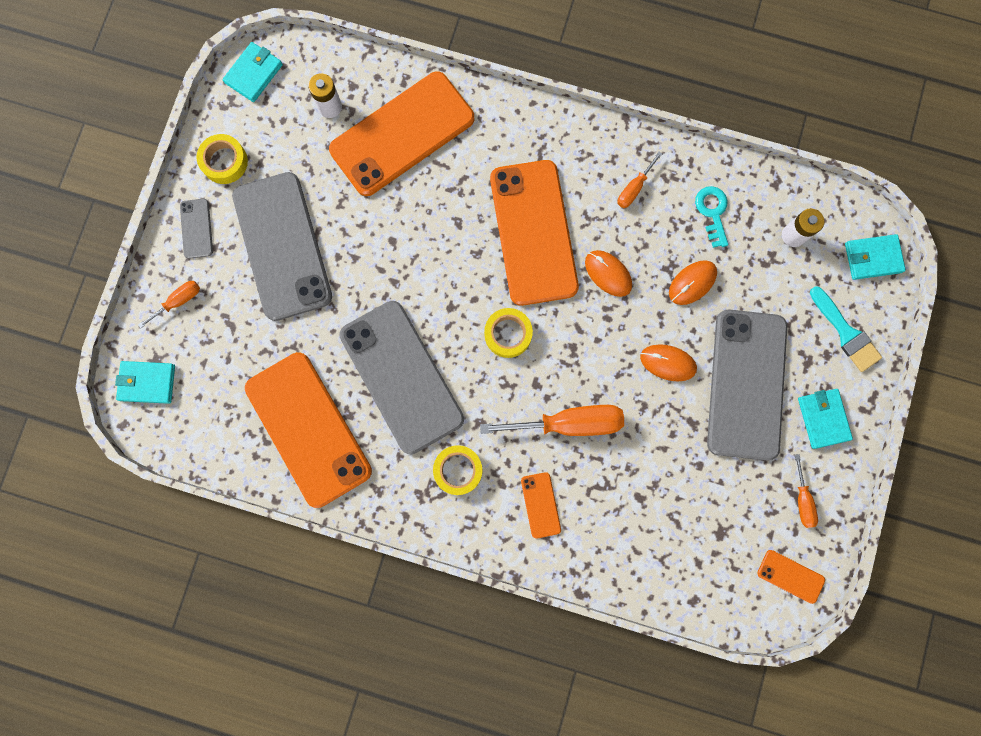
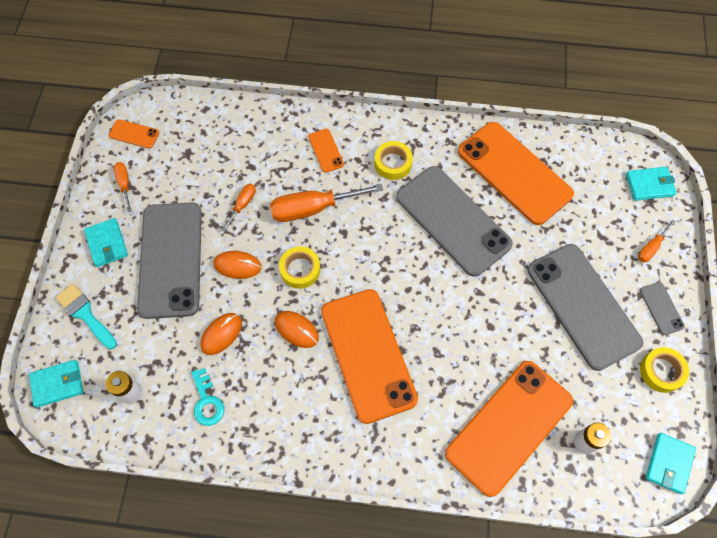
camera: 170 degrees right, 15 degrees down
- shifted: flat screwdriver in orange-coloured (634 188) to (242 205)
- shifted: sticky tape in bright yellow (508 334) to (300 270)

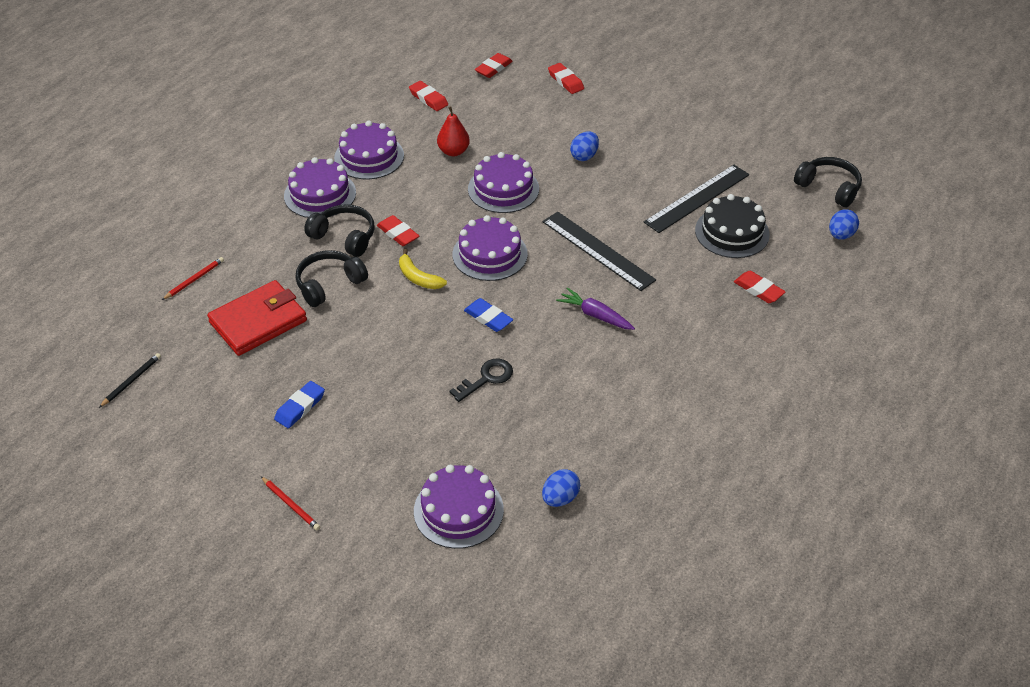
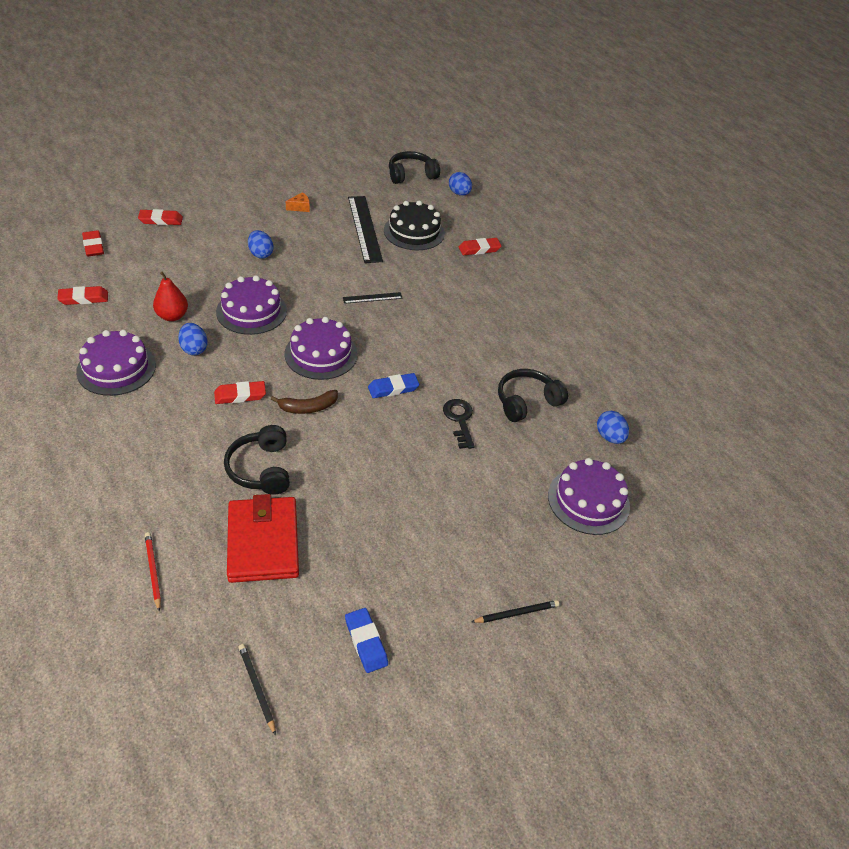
camera: 65 degrees left, 0 degrees up
- new: egg in royal blue (194 349)
- repainted: toy banana in bright yellow (418 277) to toy banana in russet (308 407)
- new: piece of cheese in orange-coloured (300 207)
- scaled: measuring stick in jet-black (598 250) = (372 298) x0.48
- shifted: gum eraser in royal blue (300 407) to (366 642)
- repainted: wooden pencil in crimson (291 505) to wooden pencil in jet-black (516 613)
- shifted: over-ear headphones in jet-black (344 237) to (526 402)
- gone: cake in violet (320 194)
- gone: root vegetable in violet (595 315)

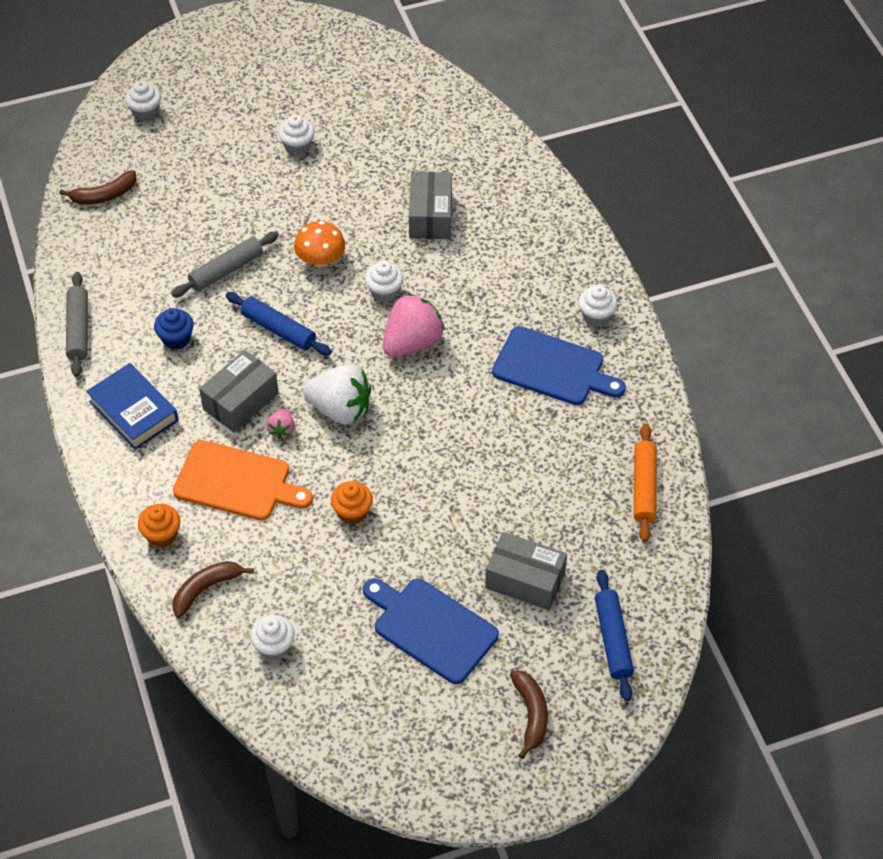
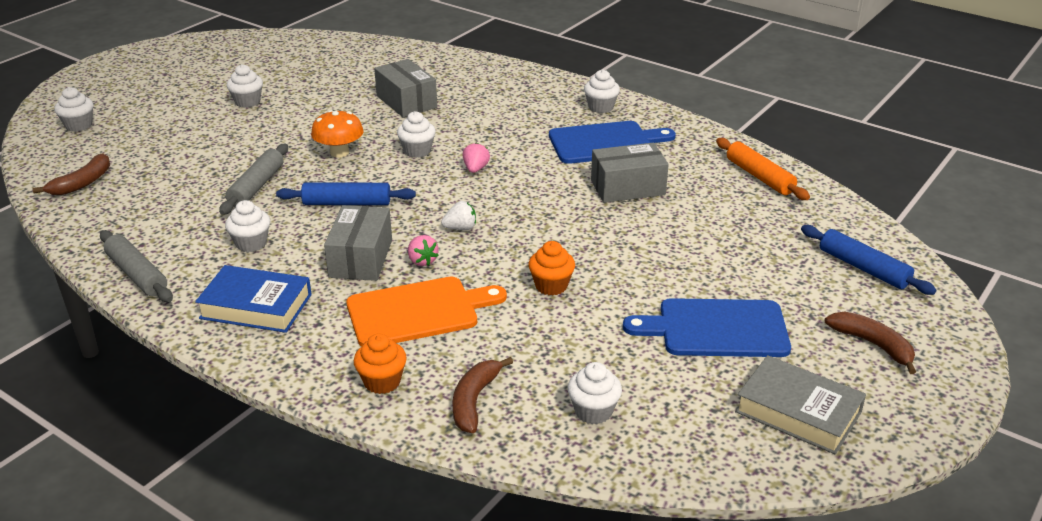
camera: 35 degrees left, 20 degrees down
- repainted: cupcake in royal blue (176 339) to cupcake in white (251 243)
- scaled: strawberry in white (340 409) = (460 228) x0.48
- scaled: strawberry in pink (412 342) = (475 169) x0.48
- shifted: parcel in grey (525 580) to (627 187)
- new: hardcover in grey (798 412)

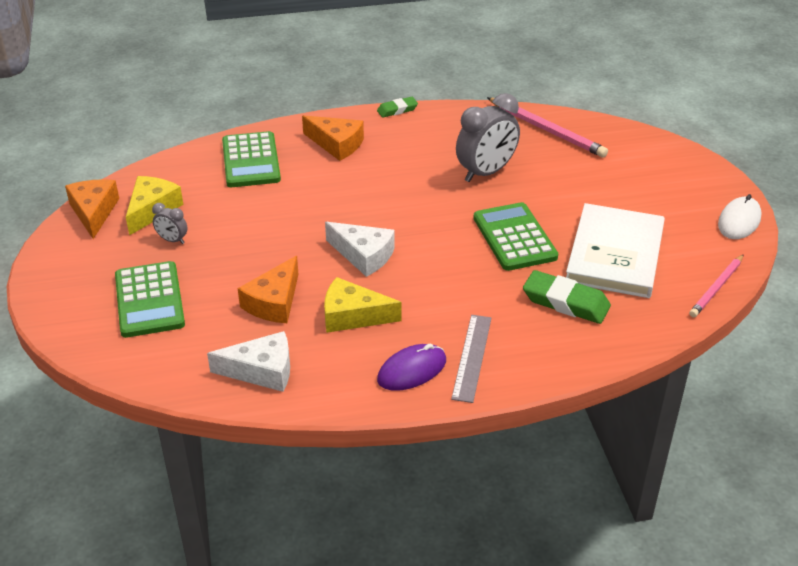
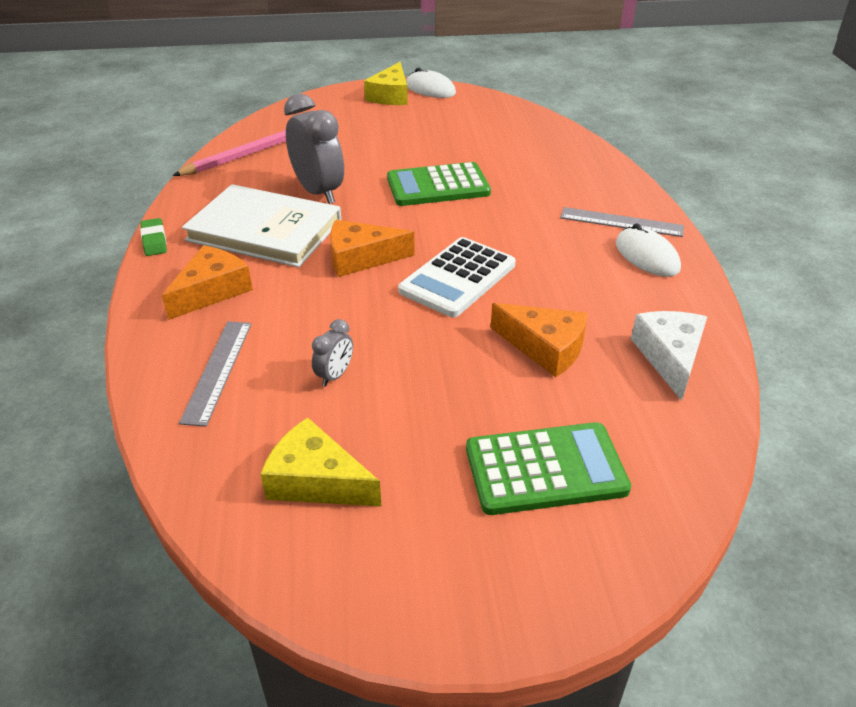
camera: 85 degrees left, 0 degrees up
- swapped: calculator in green (251 161) to measuring stick in grey (218 370)
- shifted: hardcover in white (614 254) to (264 230)
- shifted: alarm clock in grey (172 240) to (335 375)
- shifted: piece of cheese in orange-coloured (94 212) to (361 258)
- shifted: piece of cheese in bright yellow (352 316) to (390 96)
- swapped: piece of cheese in white (363 255) to calculator in white (458 278)
- repainted: PC mouse in violet (412 370) to PC mouse in white (647 256)
- gone: gum eraser in green (565 302)
- gone: wooden pencil in pink (717 288)

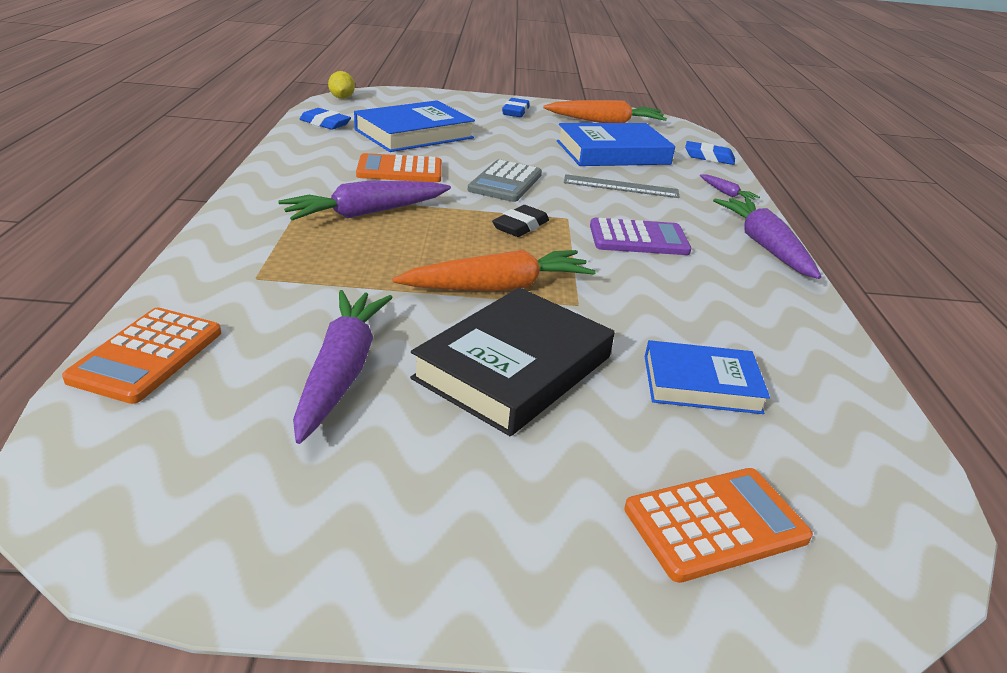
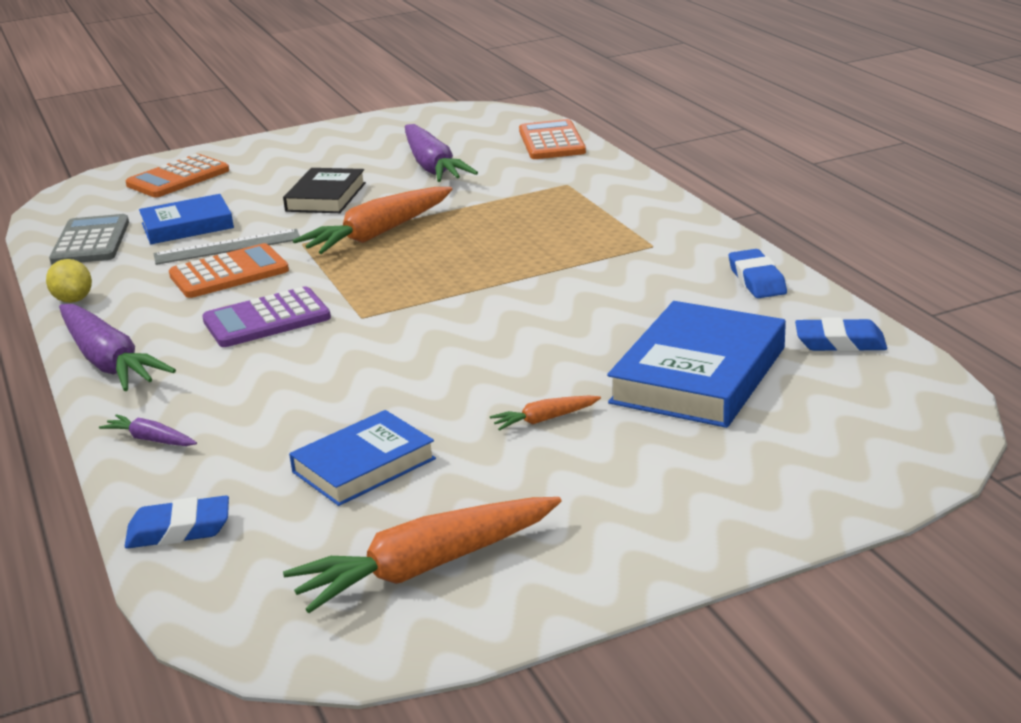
camera: 160 degrees right, 5 degrees down
- shifted: citrus fruit in bright yellow (342 98) to (73 300)
- shifted: calculator in grey (505 182) to (91 242)
- shifted: measuring stick in grey (621 187) to (227 247)
- shifted: calculator in orange-coloured (400 170) to (229 273)
- scaled: hardcover in jet-black (513 367) = (326 197) x0.63
- scaled: hardcover in royal blue (612 152) = (364 465) x0.63
- new: root vegetable in orange-coloured (545 419)
- shifted: gum eraser in royal blue (515 112) to (757 280)
- gone: root vegetable in violet (366 213)
- gone: gum eraser in jet-black (520 226)

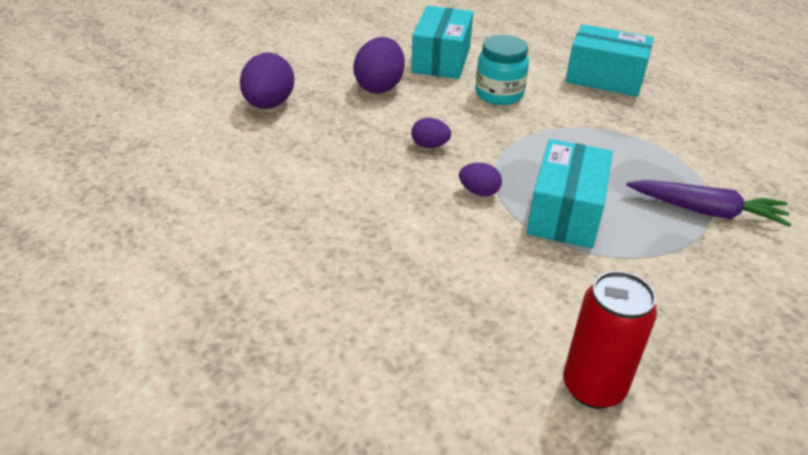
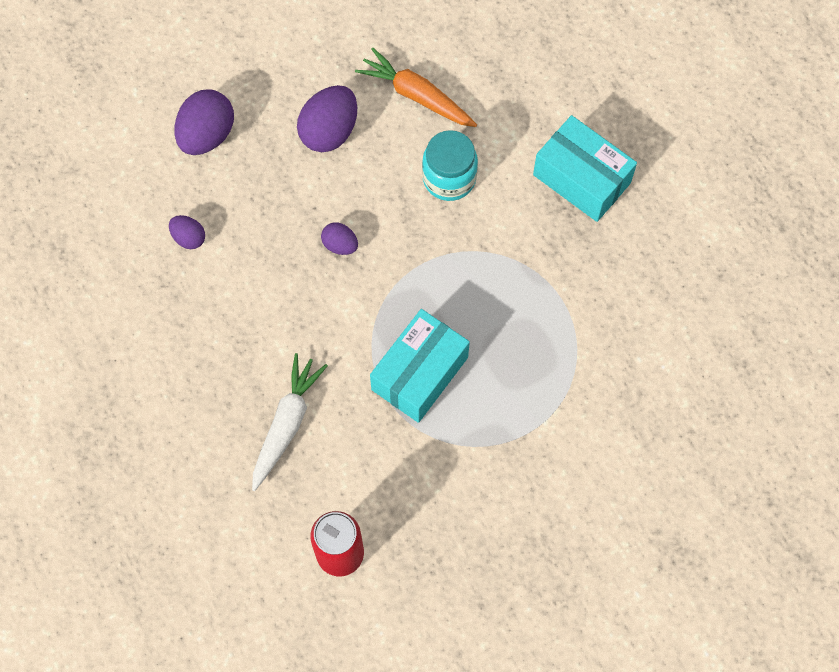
camera: 20 degrees right, 30 degrees up
- shifted: egg in violet (479 192) to (189 238)
- new: root vegetable in white (286 424)
- swapped: parcel in aqua (441 60) to root vegetable in orange-coloured (417 96)
- gone: root vegetable in violet (706 211)

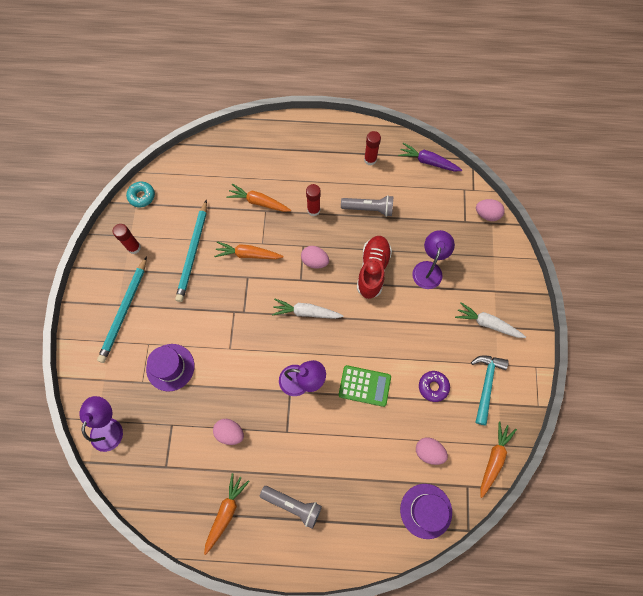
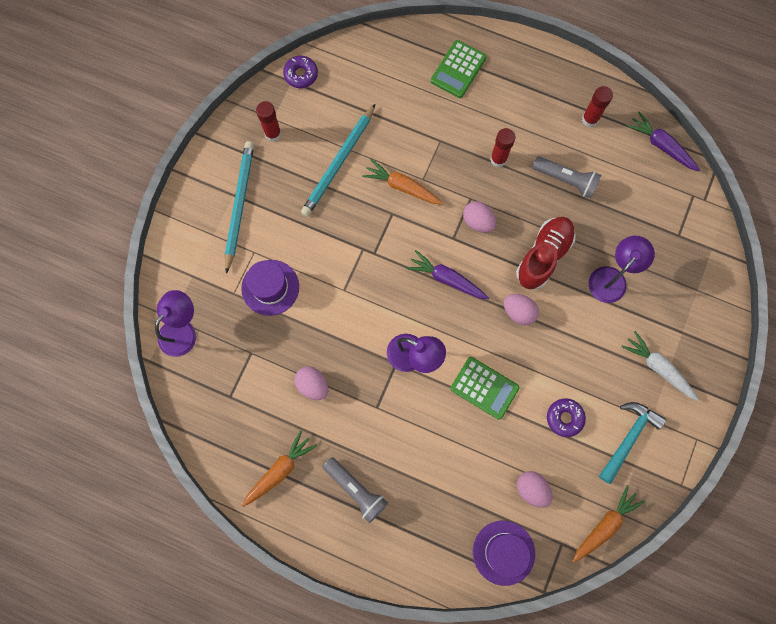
camera: 20 degrees right, 5 degrees up
- rotated: wooden pencil in aqua (124 311) = (239 205) 150 degrees clockwise
- repainted: donut in aqua (141 196) to donut in violet (301 75)
- repainted: root vegetable in white (306 312) to root vegetable in violet (446 279)
- new: calculator in green (458 69)
- shifted: egg in pink (487 214) to (518 312)
- gone: root vegetable in orange-coloured (258 202)

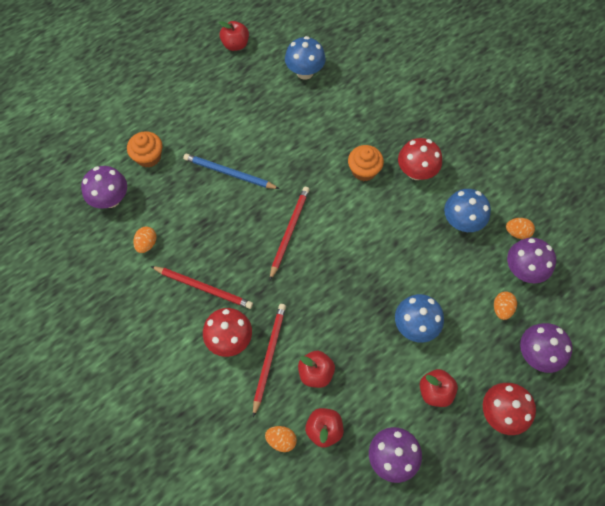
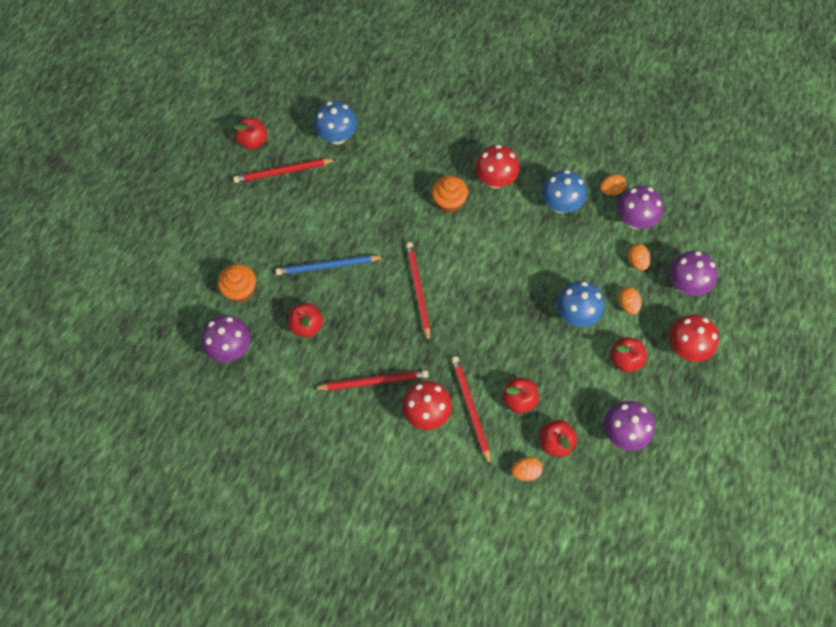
camera: 30 degrees left, 0 degrees up
- new: wooden pencil in crimson (283 172)
- new: apple fruit in crimson (307 326)
- shifted: egg in orange-coloured (147 244) to (627 305)

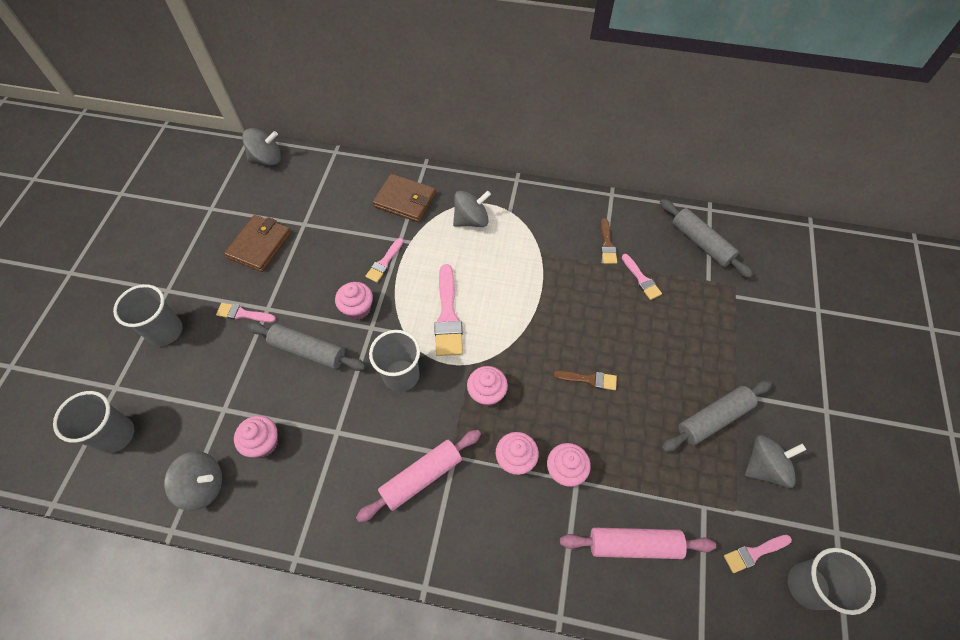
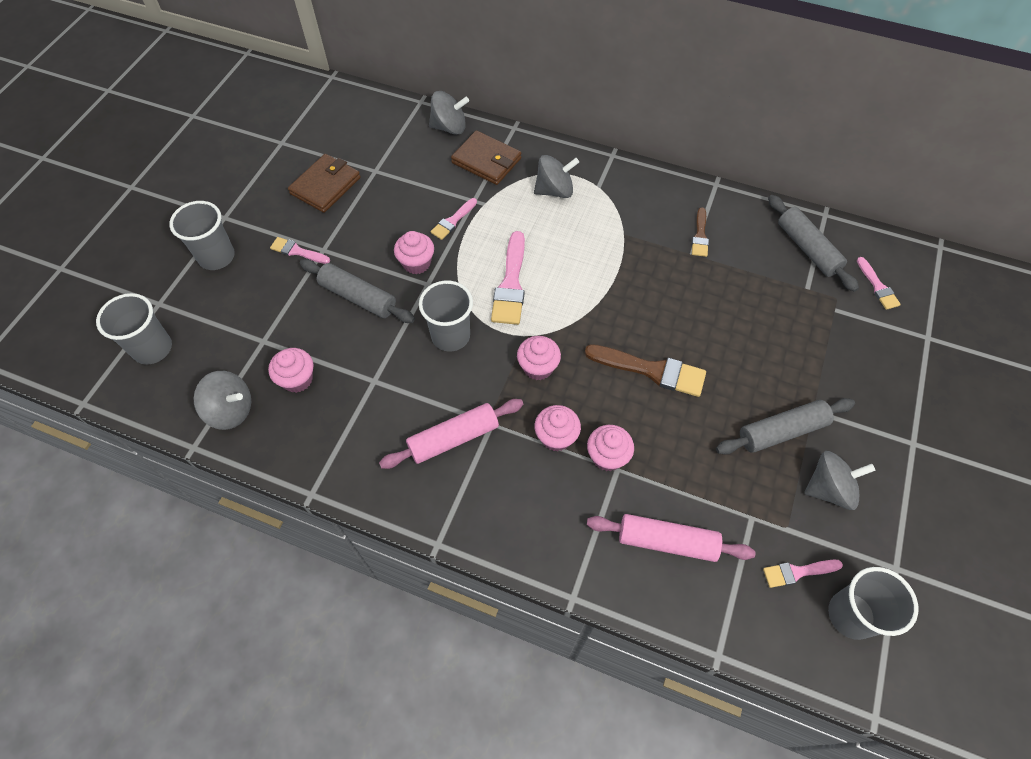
camera: 10 degrees right, 0 degrees up
- shifted: whirligig in grey (267 159) to (449 127)
- scaled: paint brush in russet (589 379) = (651 370) x1.76
- shifted: paint brush in pink (641 279) to (877 286)

